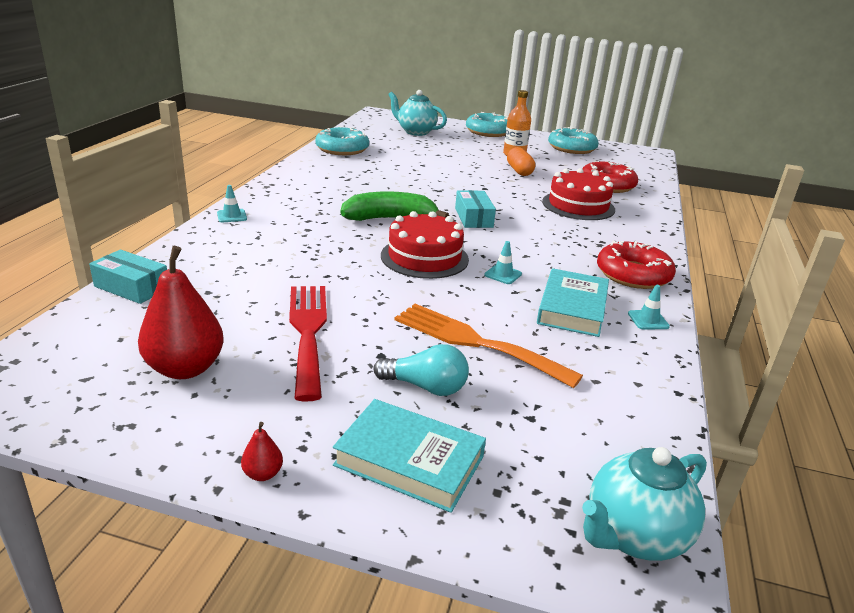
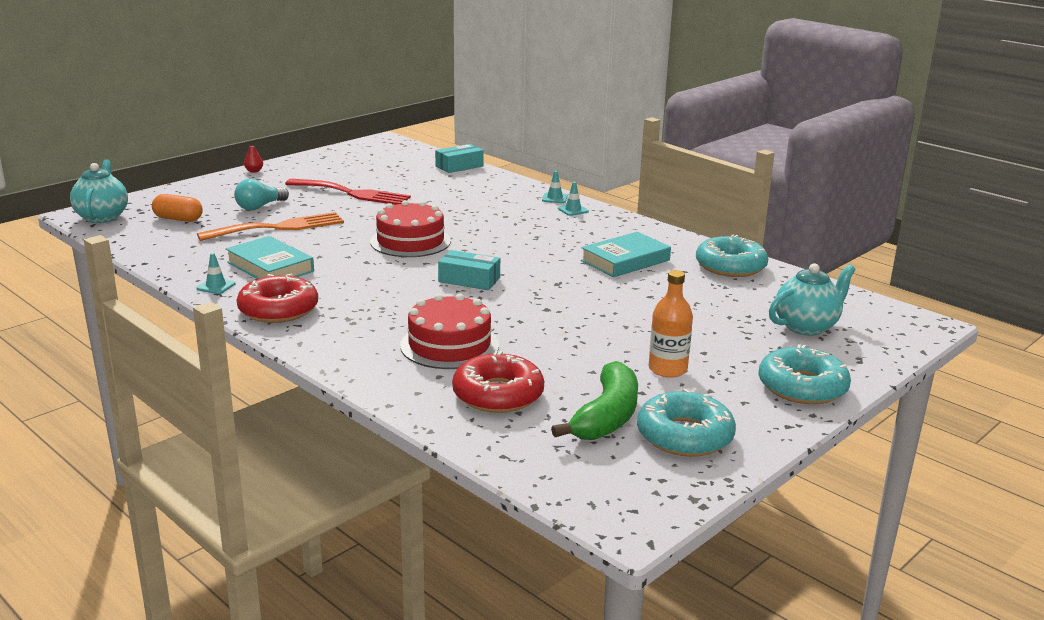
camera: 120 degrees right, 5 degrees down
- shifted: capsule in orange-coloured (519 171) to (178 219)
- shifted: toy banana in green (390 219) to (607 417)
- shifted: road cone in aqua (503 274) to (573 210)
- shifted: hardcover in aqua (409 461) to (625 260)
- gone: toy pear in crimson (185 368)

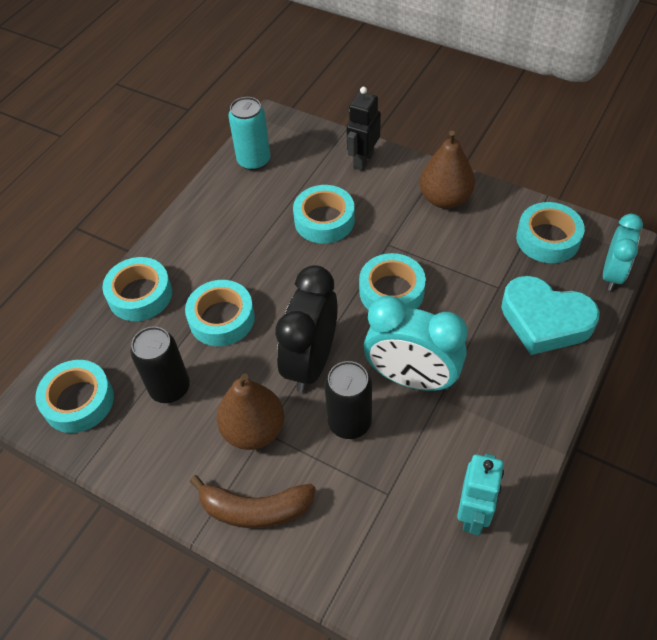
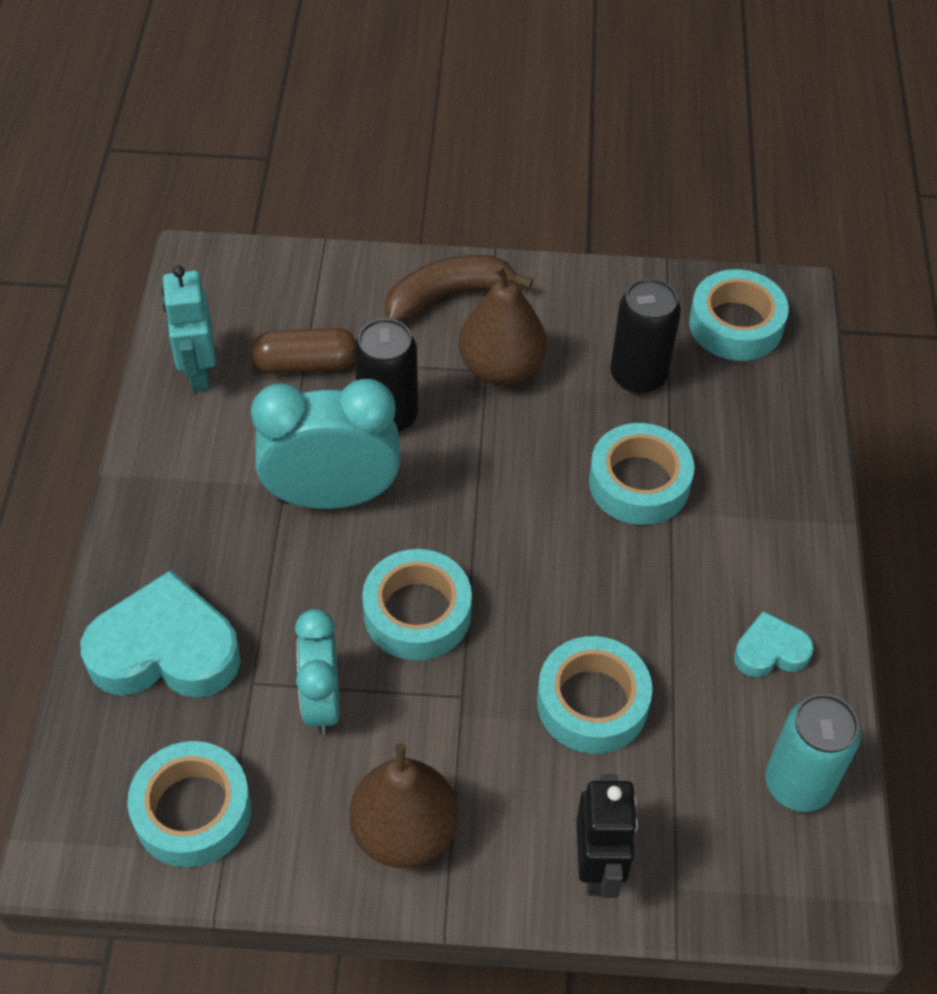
camera: 150 degrees right, 0 degrees up
- new: capsule in russet (306 364)
- shifted: alarm clock in aqua (612 274) to (322 701)
- new: heart in aqua (770 651)
- gone: sticky tape in aqua (140 295)
- gone: alarm clock in jet-black (311 362)

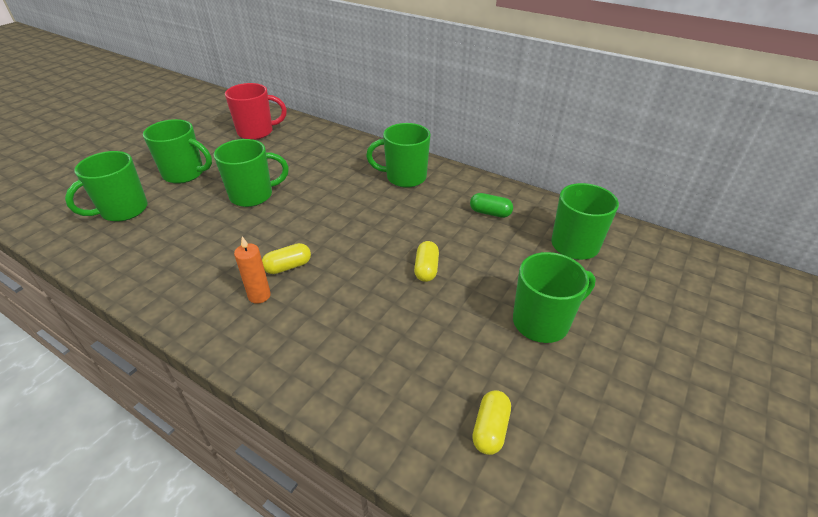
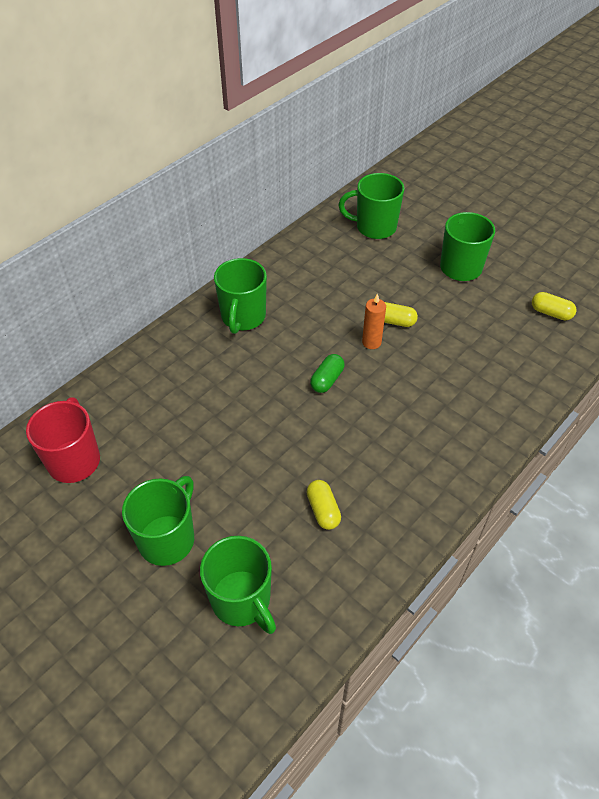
camera: 80 degrees left, 10 degrees up
- shifted: capsule in bright yellow (288 266) to (323 510)
- shifted: capsule in green (490 213) to (327 380)
- shifted: pillar candle in orange-coloured (259 295) to (371 342)
- gone: mug in green (253 195)

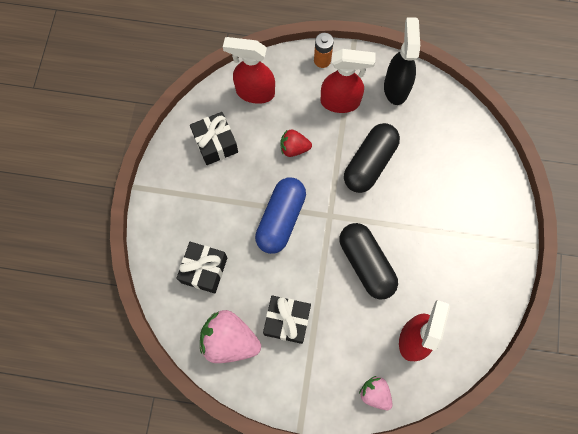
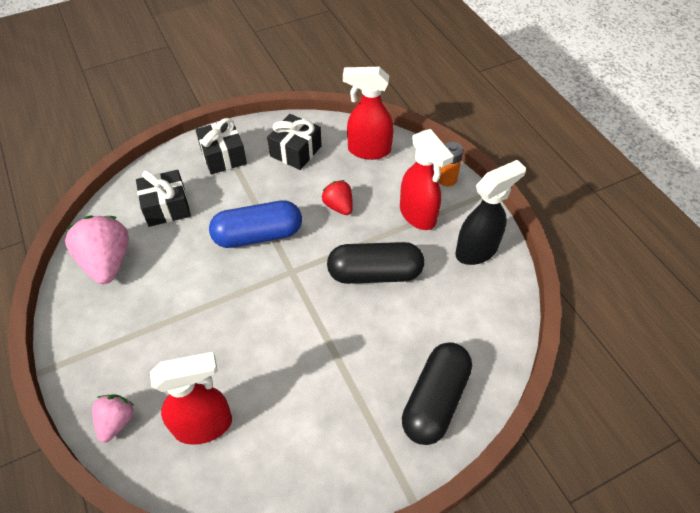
camera: 55 degrees right, 20 degrees down
- shifted: gift in jet-black (287 321) to (223 156)
- rotated: spray cleaner in crimson (254 92) = (368 150) 60 degrees counterclockwise
- shifted: capsule in jet-black (366 263) to (435 400)

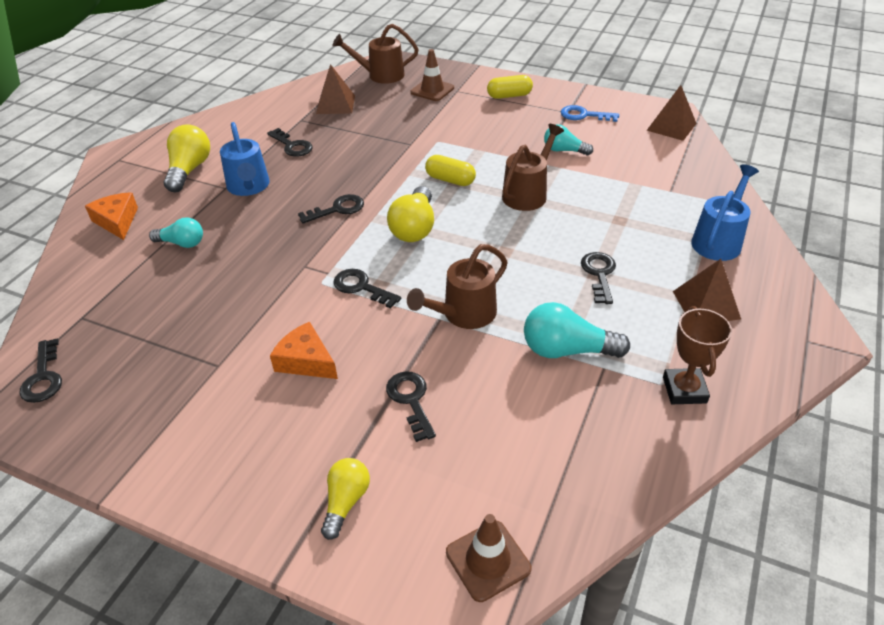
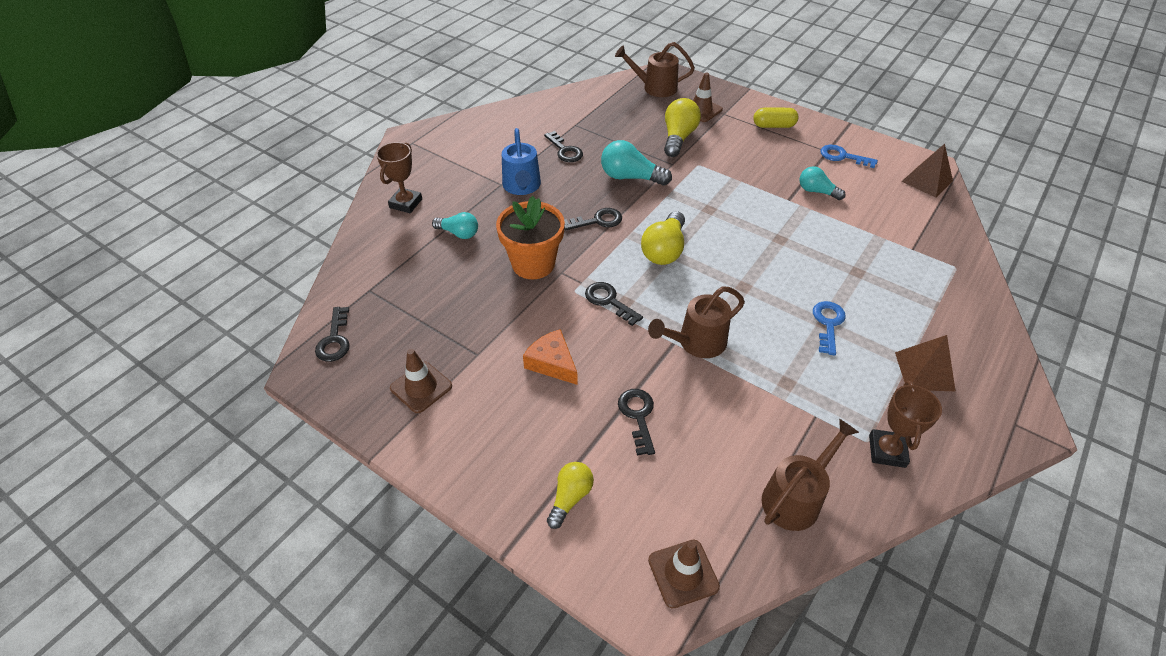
camera: 10 degrees right, 5 degrees up
- swapped: piece of cheese in orange-coloured (117 221) to prize cup in russet (406 203)
- new: road cone in russet (421 387)
- new: plant pot in orange-coloured (533 264)
- shifted: bulb in aqua (567 350) to (630 177)
- shifted: bulb in bright yellow (189 170) to (678 138)
- shifted: sprinkling can in russet (528 193) to (796 497)
- repainted: door key in jet-black (599 274) to door key in royal blue (828 324)
- gone: pyramid shape in russet (336 104)
- gone: capsule in bright yellow (450 180)
- gone: sprinkling can in royal blue (718 240)

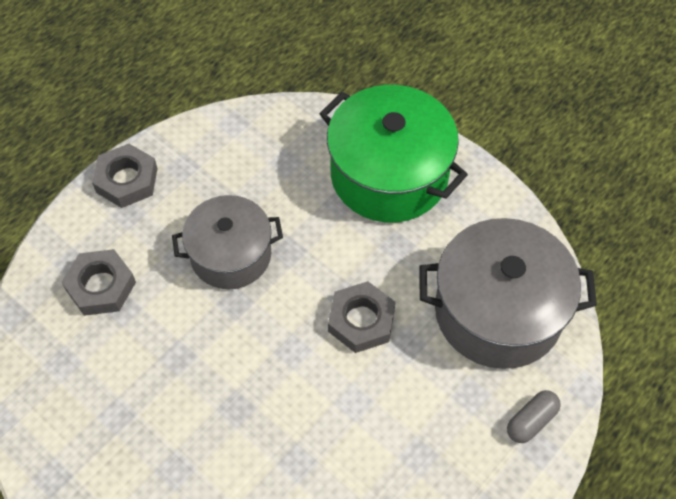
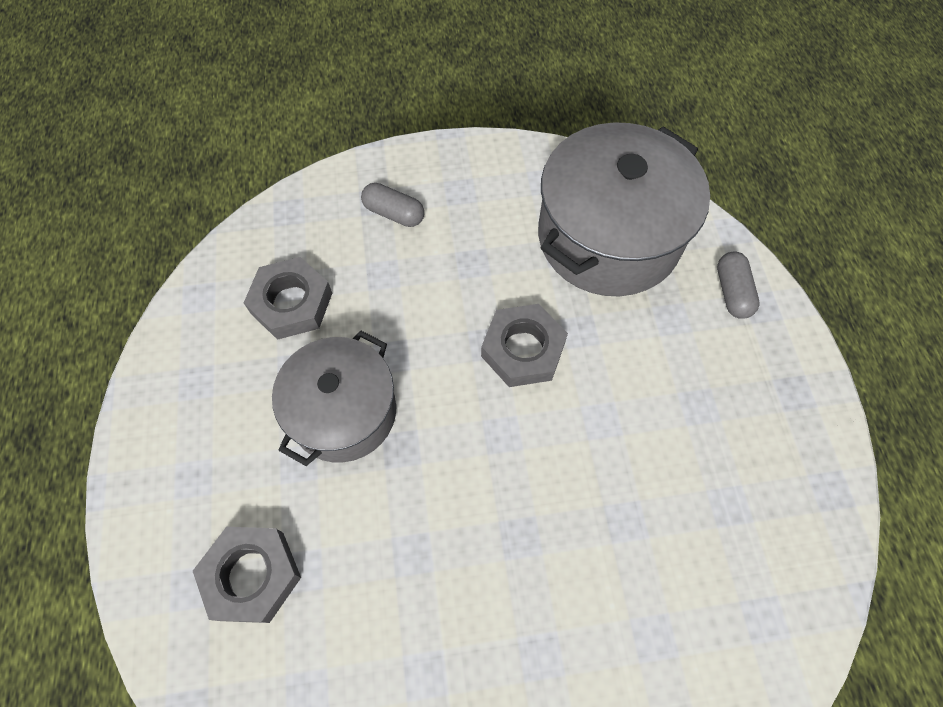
camera: 50 degrees left, 5 degrees up
- shifted: hexagon nut in grey (127 180) to (291 303)
- swapped: pot in green (389 174) to capsule in grey (394 213)

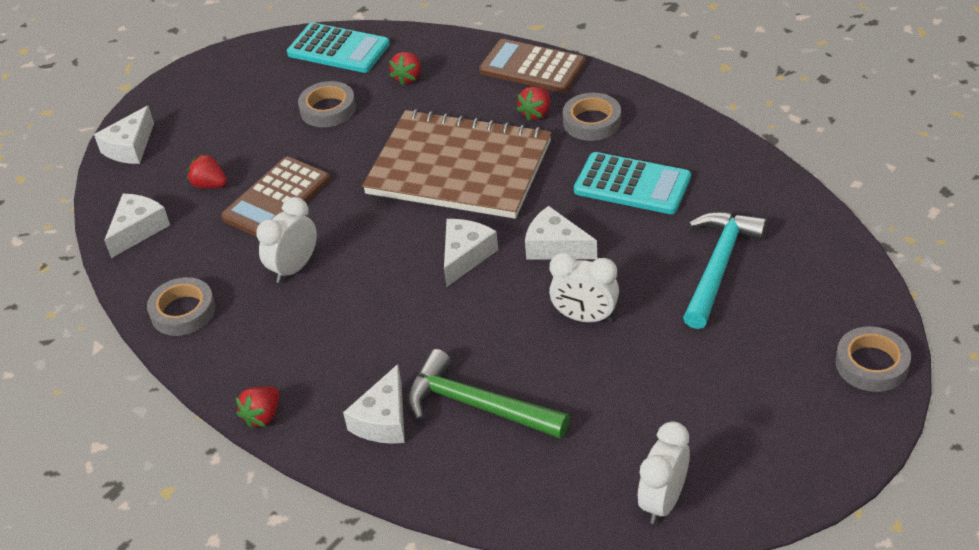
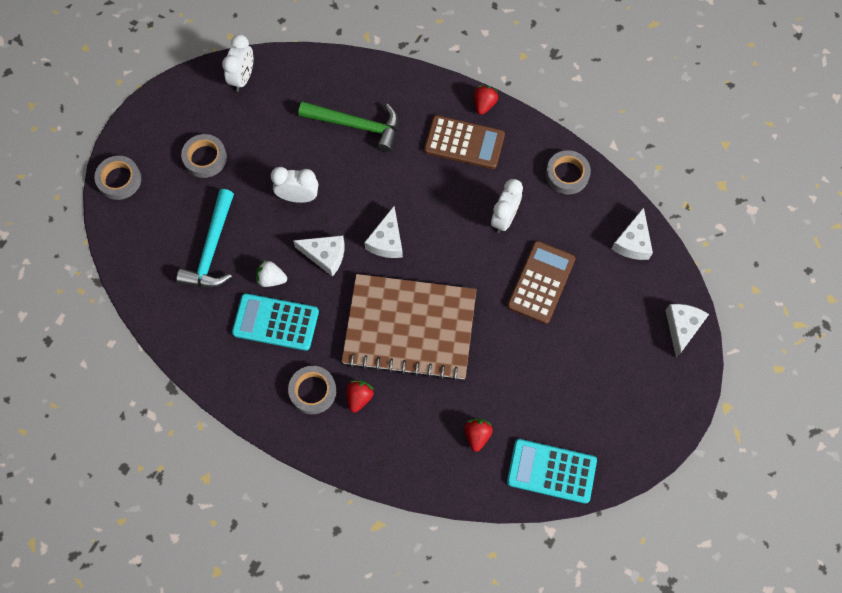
camera: 165 degrees right, 25 degrees up
- shifted: sticky tape in grey (328 109) to (205 158)
- new: strawberry in white (271 279)
- shifted: calculator in russet (532 67) to (464 143)
- gone: strawberry in crimson (210 185)
- gone: piece of cheese in white (383 420)

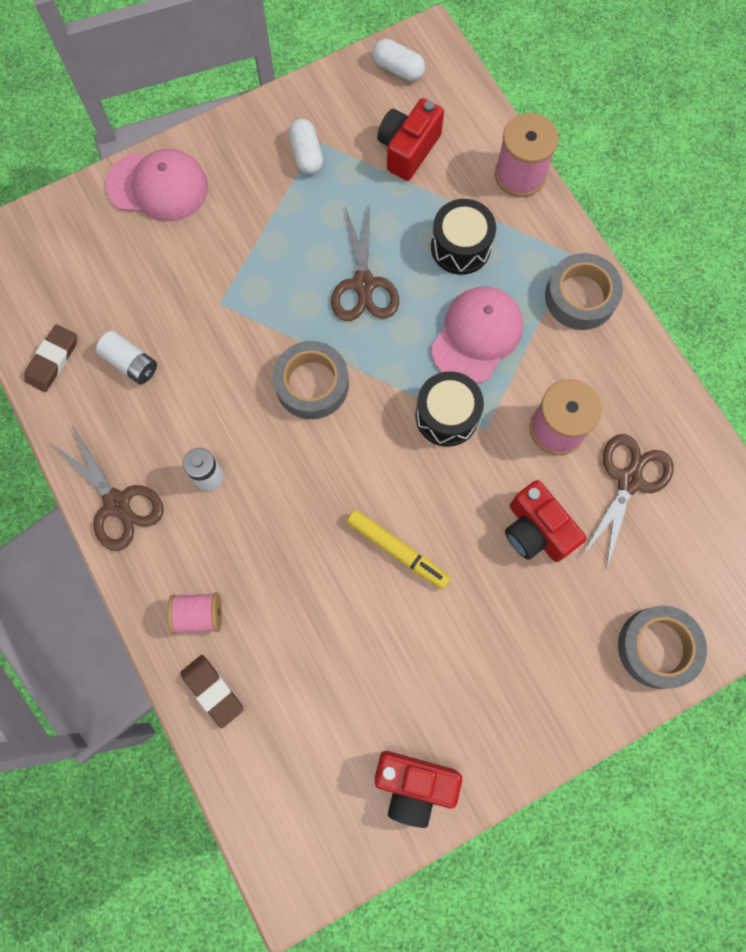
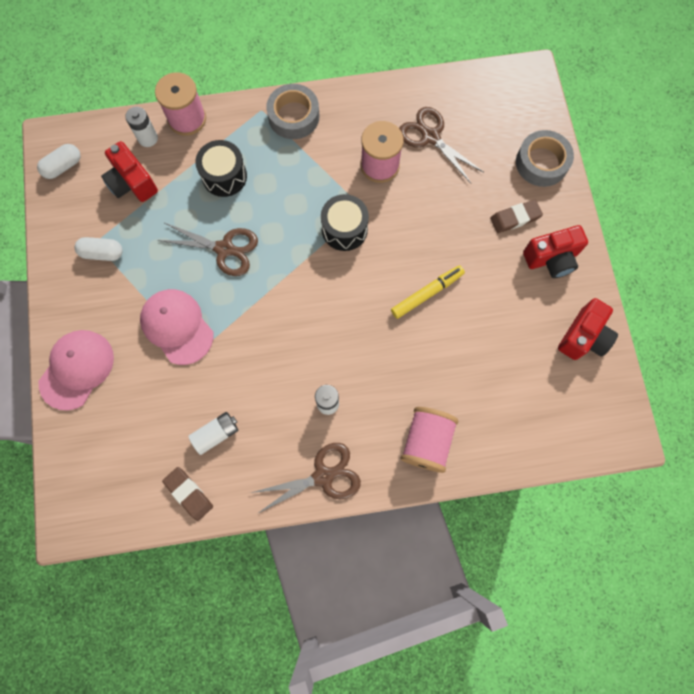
camera: 70 degrees left, 0 degrees up
- new: battery in white (148 138)
- shifted: peaked cap in pink (477 336) to (177 327)
- scaled: spool in pink (198 615) = (426 442) x1.53
- shifted: gum eraser in russet (212 691) to (515 218)
- shifted: photo camera in crimson (536 530) to (551 258)
- gone: sticky tape in grey (312 384)

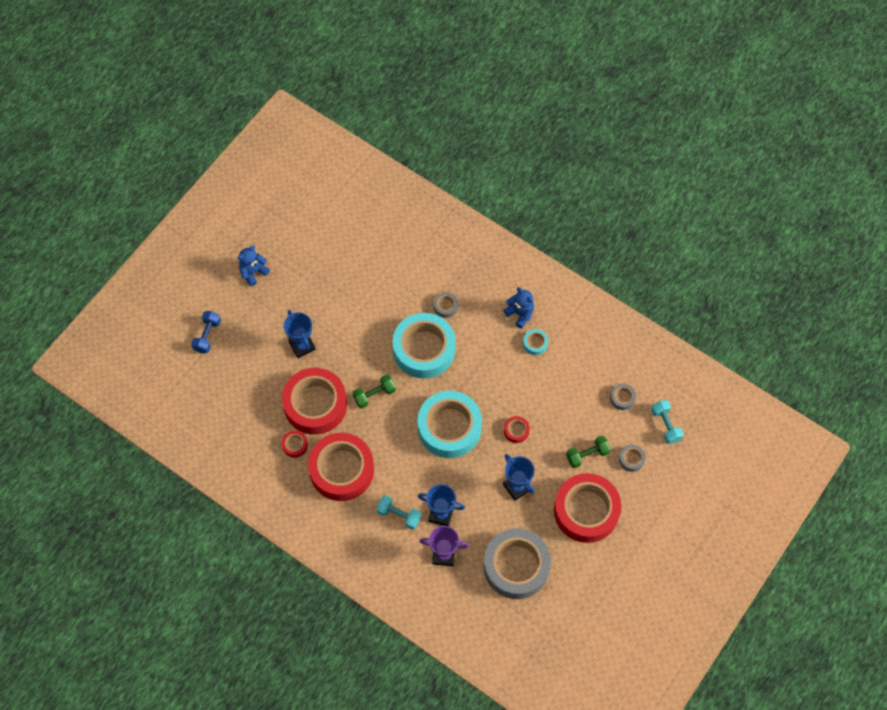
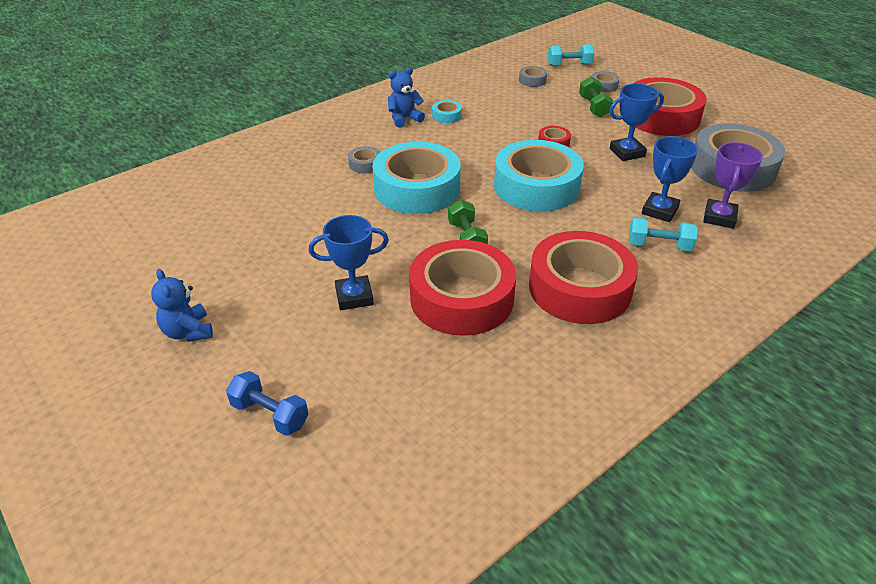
camera: 75 degrees left, 25 degrees down
- rotated: dumbbell in aqua (399 515) = (659 245) 60 degrees clockwise
- gone: sticky tape in crimson (295 445)

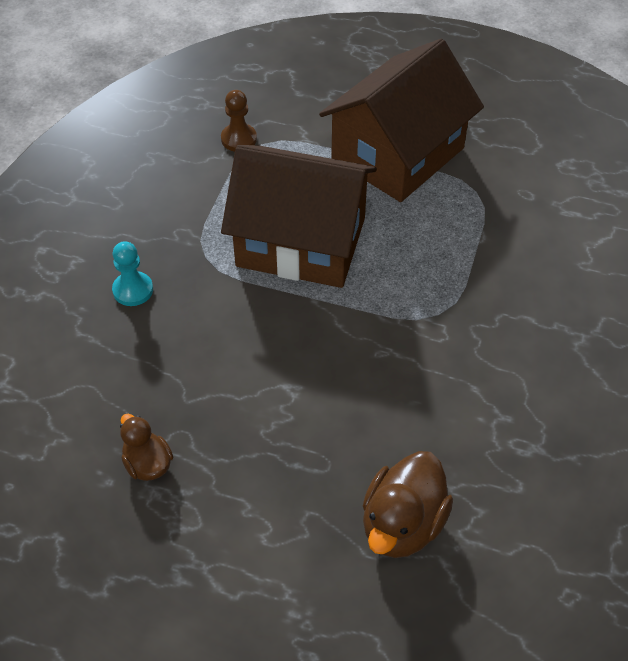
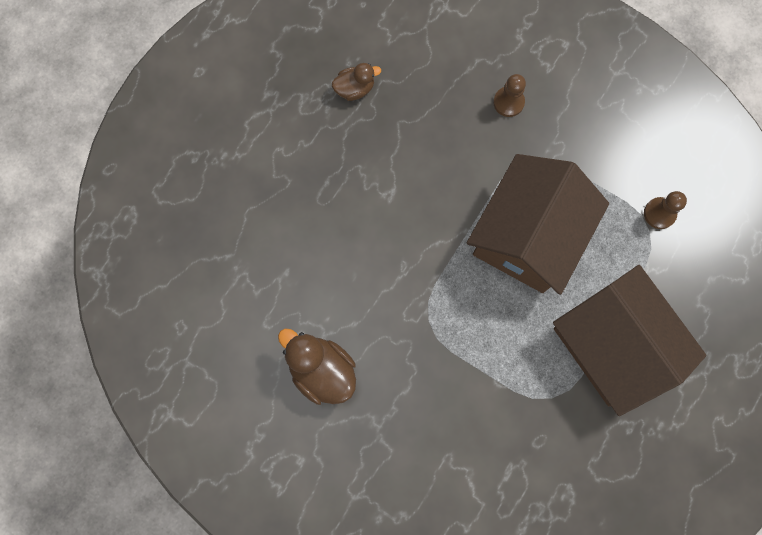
camera: 105 degrees right, 25 degrees up
- shifted: rubber duck in russet (402 524) to (322 370)
- repainted: game pawn in aqua (133 290) to game pawn in russet (508 102)

